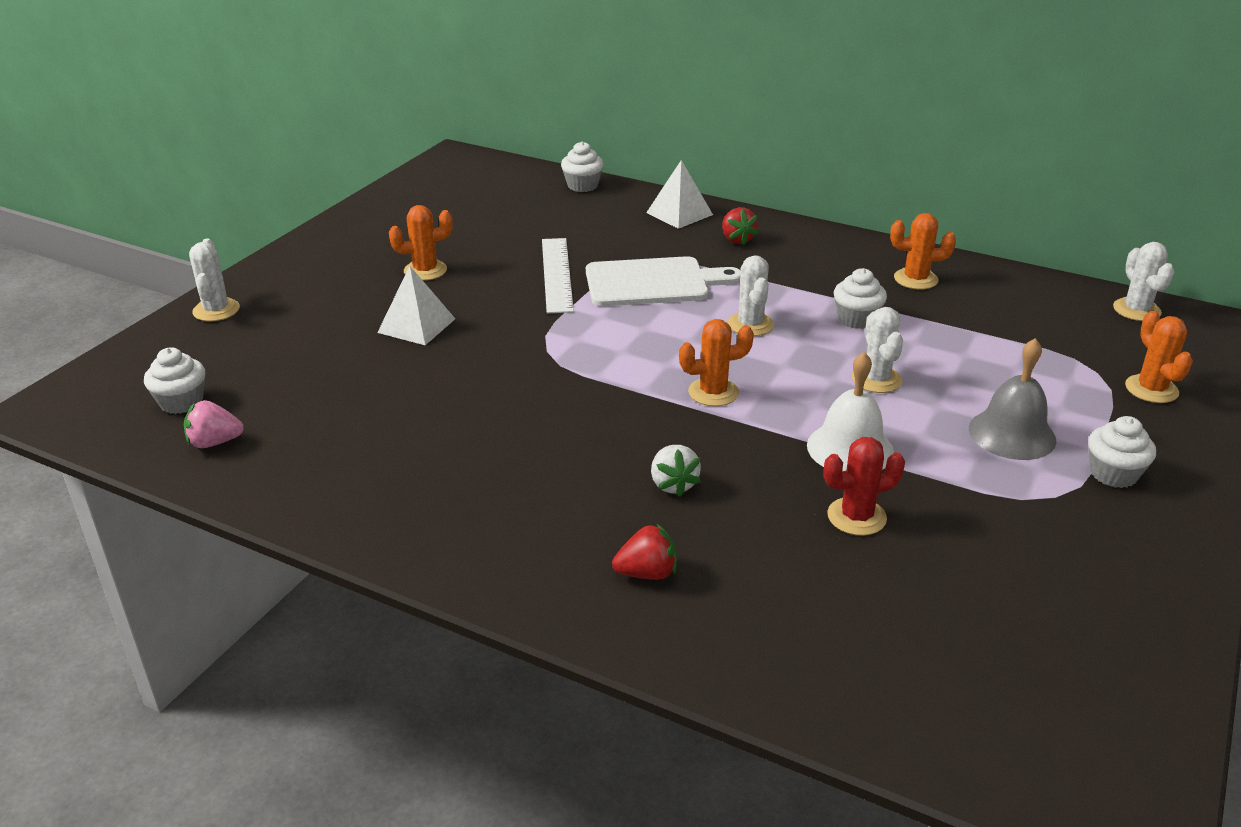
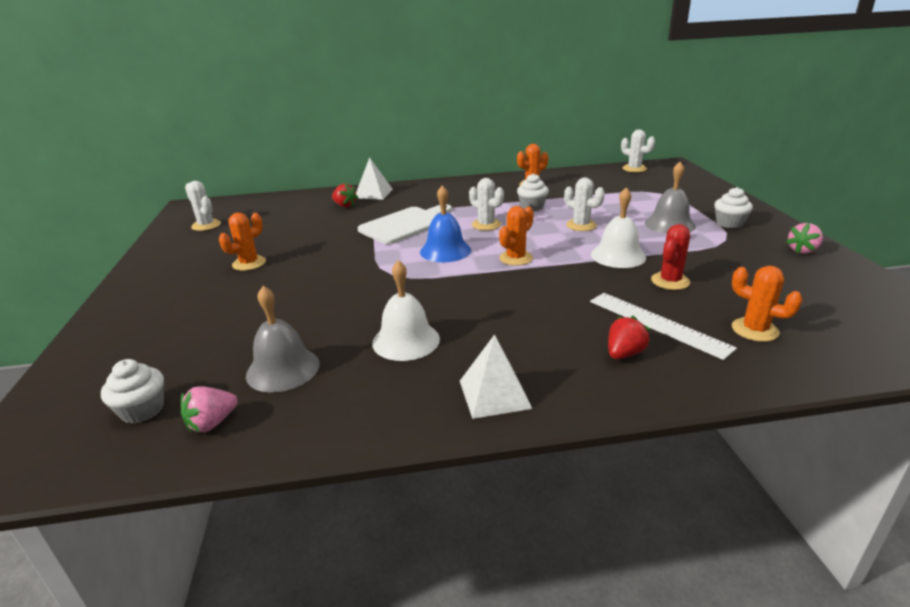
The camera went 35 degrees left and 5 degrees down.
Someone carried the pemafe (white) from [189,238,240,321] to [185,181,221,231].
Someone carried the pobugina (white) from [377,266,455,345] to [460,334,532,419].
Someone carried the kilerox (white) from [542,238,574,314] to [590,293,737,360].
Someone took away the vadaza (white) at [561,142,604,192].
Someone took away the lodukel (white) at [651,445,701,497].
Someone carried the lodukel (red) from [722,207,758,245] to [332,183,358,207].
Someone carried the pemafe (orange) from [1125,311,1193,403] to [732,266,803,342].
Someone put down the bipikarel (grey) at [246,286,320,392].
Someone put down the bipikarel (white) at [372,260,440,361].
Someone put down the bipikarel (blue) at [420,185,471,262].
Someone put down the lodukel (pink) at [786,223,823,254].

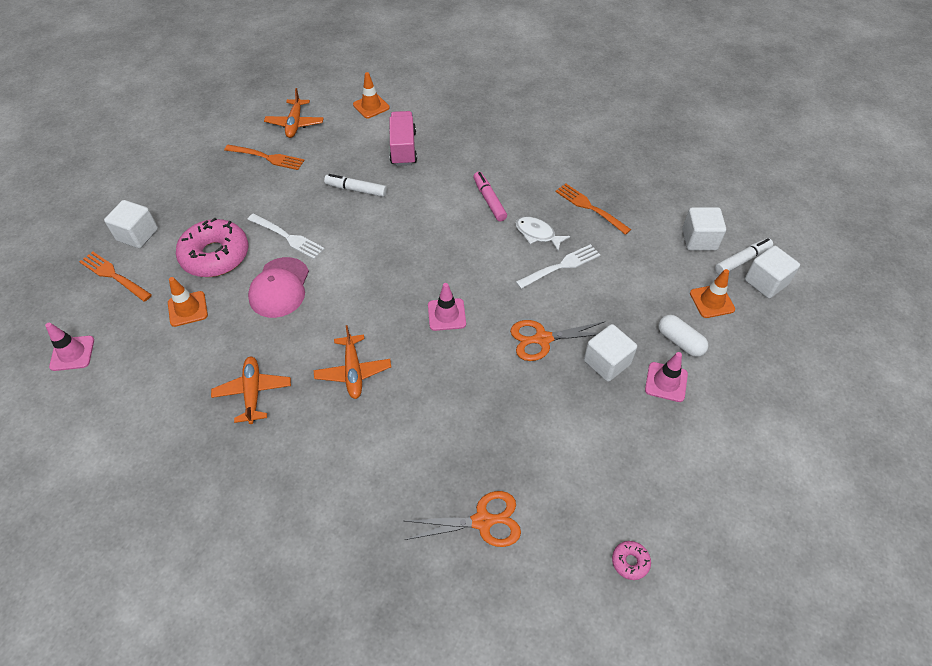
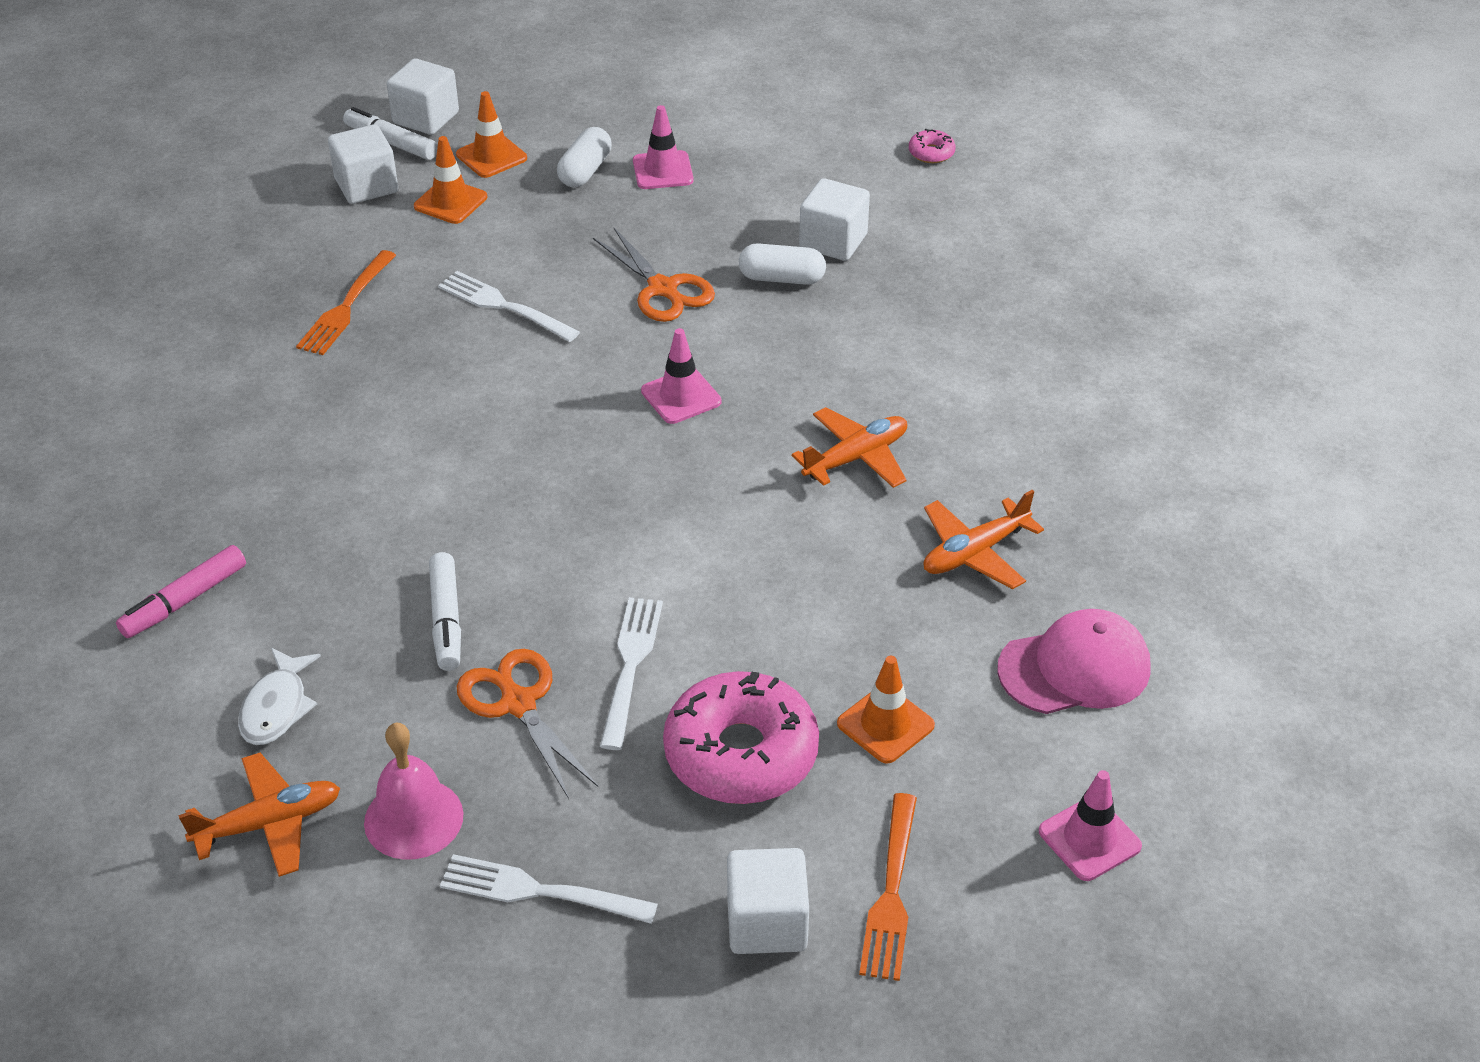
The camera went 115 degrees left and 10 degrees down.
Someone swapped the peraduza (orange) at [224,145,305,170] for the bipikarel (pink) at [364,723,463,860].
Someone carried the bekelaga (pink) from [248,257,309,318] to [997,609,1151,714].
Someone carried the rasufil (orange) from [353,72,390,119] to [414,136,487,224].
Someone took away the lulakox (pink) at [389,111,417,166].
Someone carried the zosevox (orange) from [405,491,521,547] to [456,649,598,799].
Someone carried the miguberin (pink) from [473,172,507,221] to [116,545,246,638].
Someone carried the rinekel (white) from [515,216,570,251] to [238,648,321,745].
Someone carried the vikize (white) from [584,324,637,382] to [799,178,870,261].
Someone put down the peraduza (white) at [440,854,658,924].
Someone put down the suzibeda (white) at [739,243,826,285].

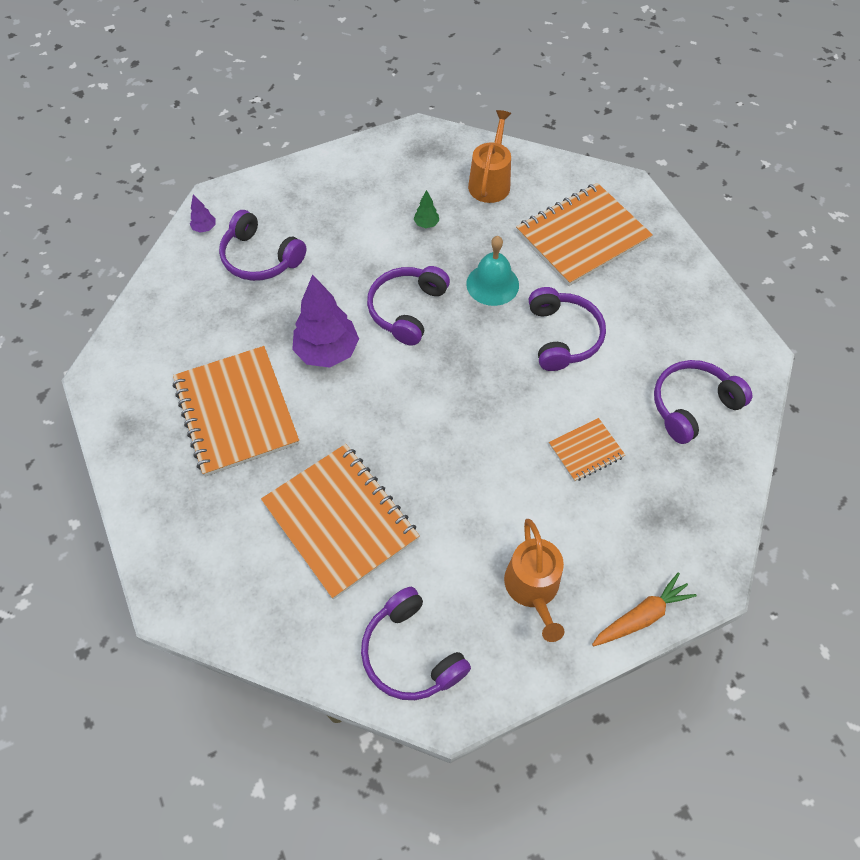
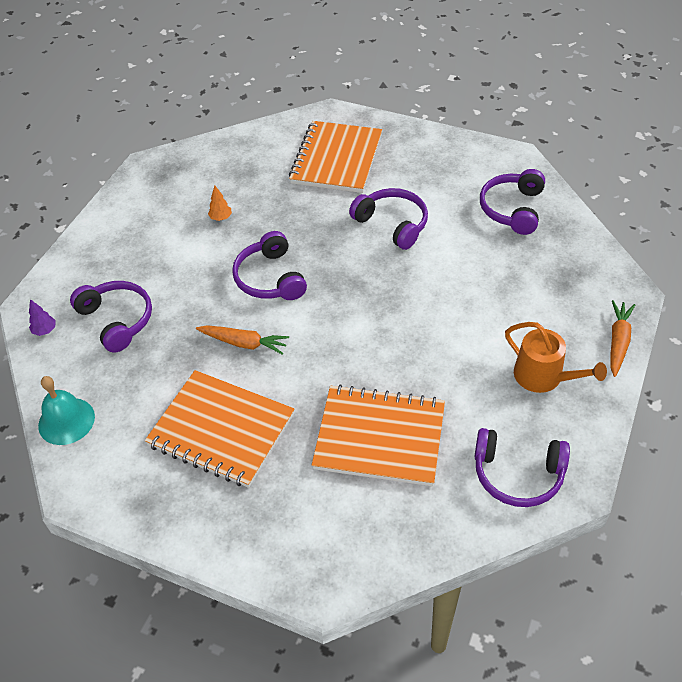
The camera went 40 degrees left and 10 degrees down.
Someone rotated the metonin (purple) at [219,210,306,281] by 120 degrees counterclockwise.
Someone swapped the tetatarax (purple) at [292,274,359,368] for the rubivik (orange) at [196,325,289,355].
Someone repainted the tetatarax (green) at [414,190,439,228], which became the tetatarax (orange) at [208,186,232,221].
Someone carried the bipikarel (turquoise) from [466,236,519,306] to [38,376,95,445].
Someone took away the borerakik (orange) at [468,110,511,203].
Someone took away the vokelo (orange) at [549,418,625,482].

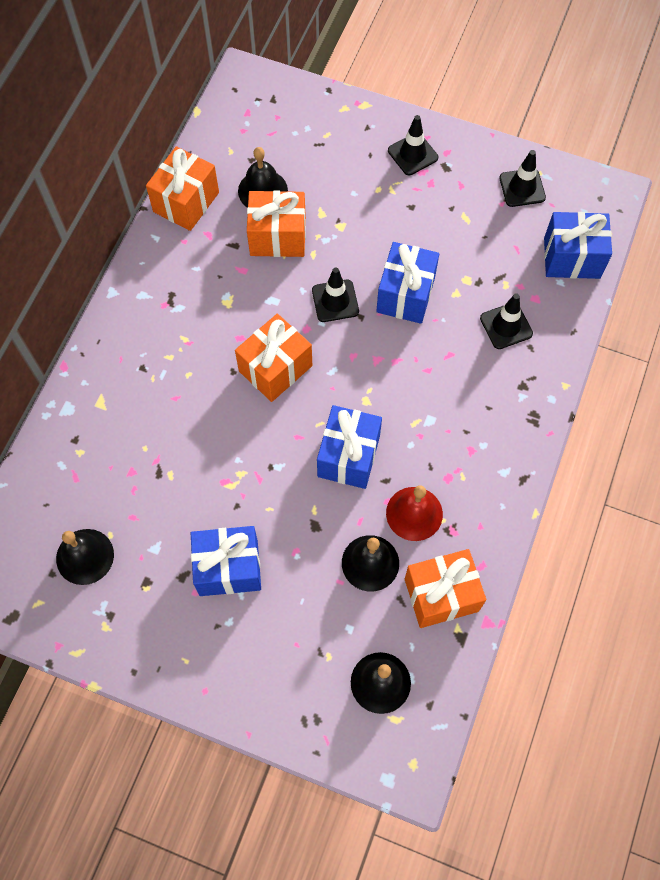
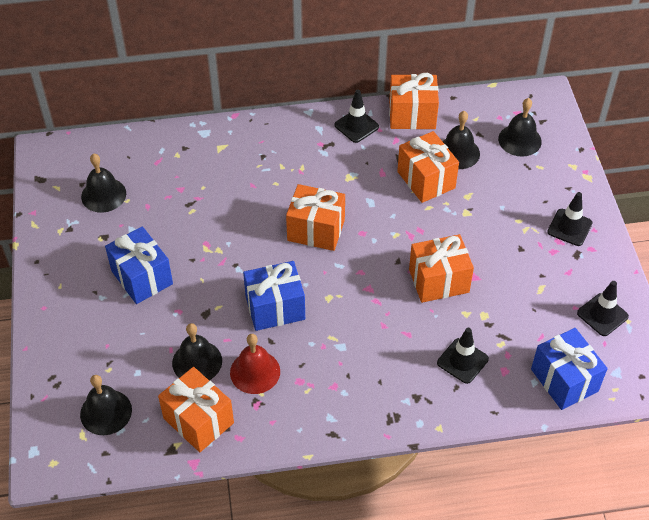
The camera went 60 degrees right and 15 degrees down.
Someone carried the rasufil (black) from [312,267,359,322] to [334,90,379,143].
Someone repainted the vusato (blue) at [376,242,439,324], which became the vusato (orange) at [409,234,474,303].
Someone put down the bipikarel (black) at [498,98,542,157].

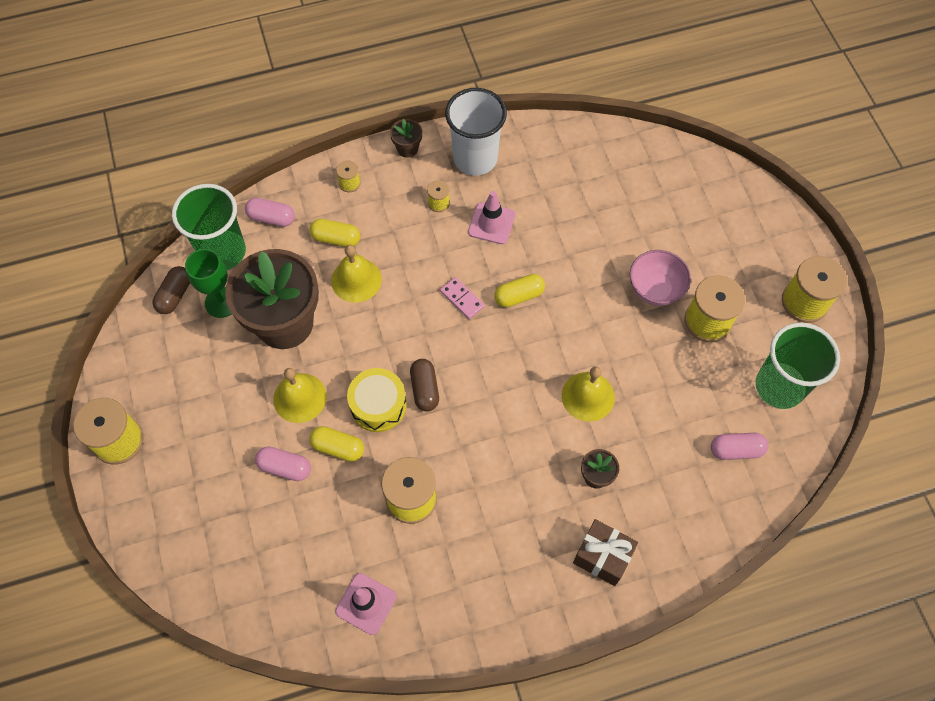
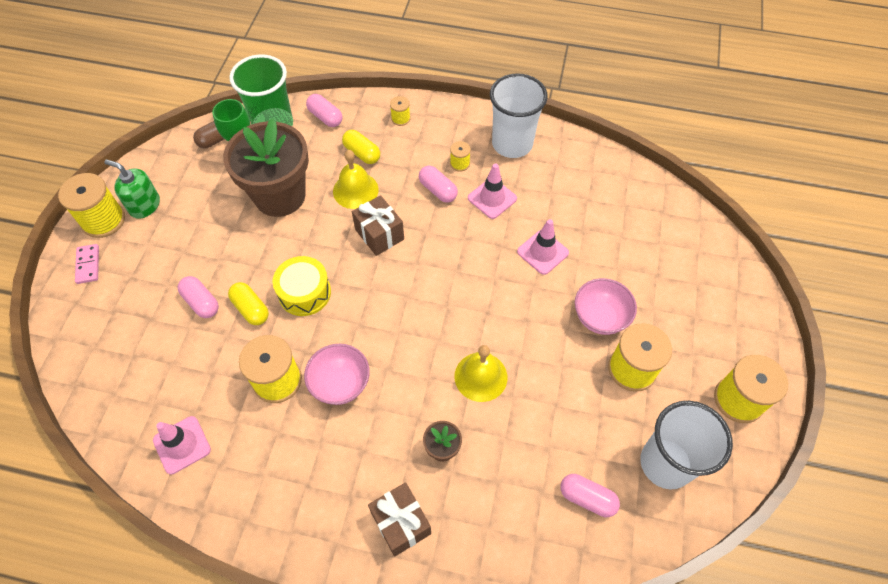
The camera went 30 degrees right and 5 degrees down.
Someone took away the bipikarel (yellow) at [273,368,327,423].
Someone took away the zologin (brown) at [390,119,422,158].
Someone took away the suzibeda (brown) at [410,359,439,411].
Someone carried the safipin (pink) from [440,277,485,319] to [75,244,99,284].
Someone took away the suzibeda (yellow) at [494,274,545,307].
Someone repainted the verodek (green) at [755,323,840,409], which became the verodek (white) at [640,401,733,489].
Someone put down the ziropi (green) at [104,159,160,219].
Someone put down the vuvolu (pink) at [304,344,370,405].
Someone put down the vusato (brown) at [352,195,404,256].
Someone put down the suzibeda (pink) at [419,166,458,203].
Someone put down the rasufil (pink) at [517,219,569,275].

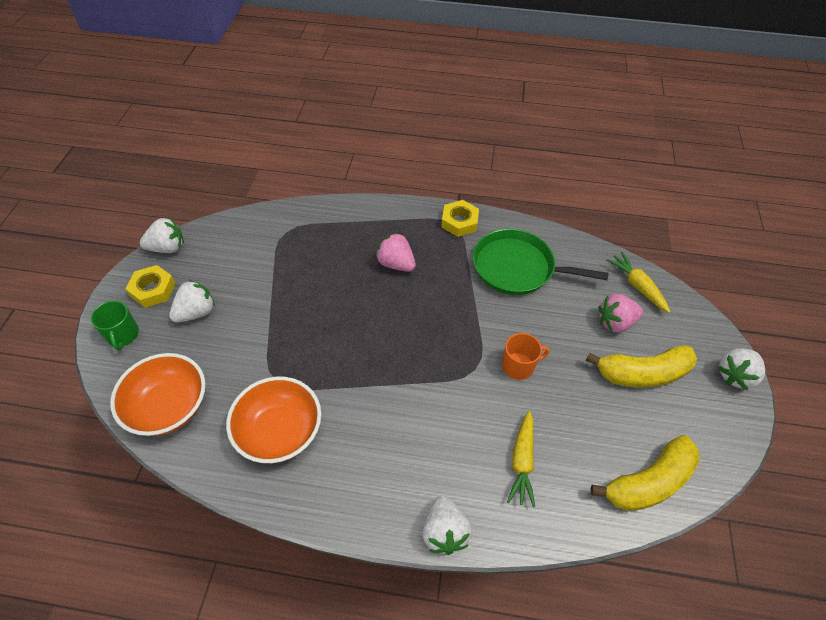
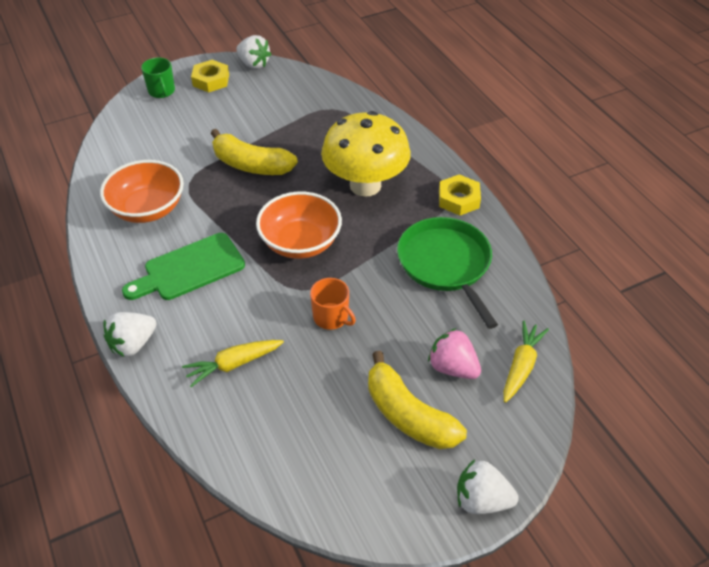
The camera went 55 degrees right and 5 degrees down.
Someone rotated the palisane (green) at [91,301,139,350] by 60 degrees counterclockwise.
Someone carried the vuvolu (orange) from [110,353,206,436] to [256,192,342,259].
Someone took away the lodukel (white) at [169,280,215,322].
Someone swapped the lodukel (pink) at [376,233,416,272] for the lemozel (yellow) at [321,111,411,197].
Someone carried the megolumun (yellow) from [591,435,700,511] to [210,129,298,175].
Someone put down the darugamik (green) at [122,233,245,300].

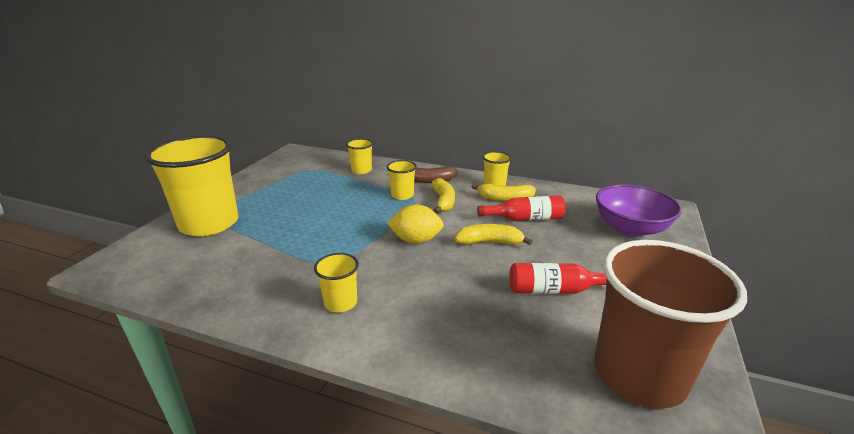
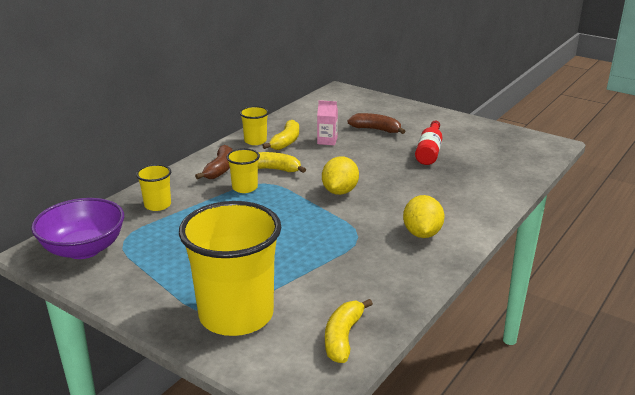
The camera went 75 degrees left and 0 degrees up.
Someone swapped the verodek (yellow) at [314,253,359,312] for the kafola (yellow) at [403,195,445,238].
Someone carried the megolumun (yellow) from [455,224,533,245] to [325,299,373,363].
Someone swapped the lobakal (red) at [477,196,566,221] for the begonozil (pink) at [317,100,338,145].
Someone took away the verodek (brown) at [594,240,747,409].
Someone carried the vuvolu (purple) from [596,184,682,237] to [31,198,124,259].
Someone put down the megolumun (brown) at [347,113,405,134].

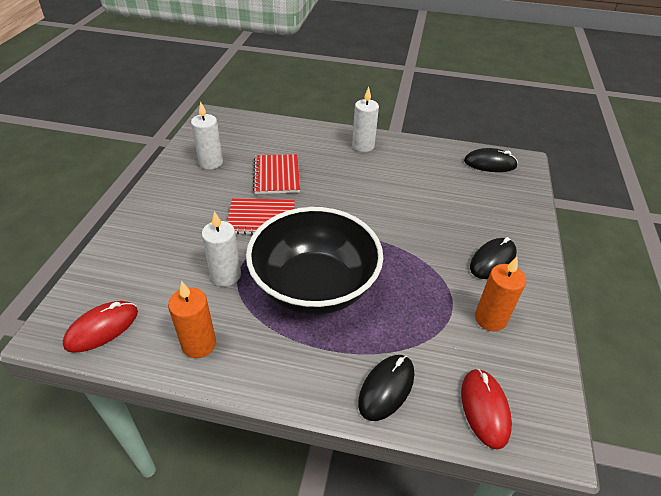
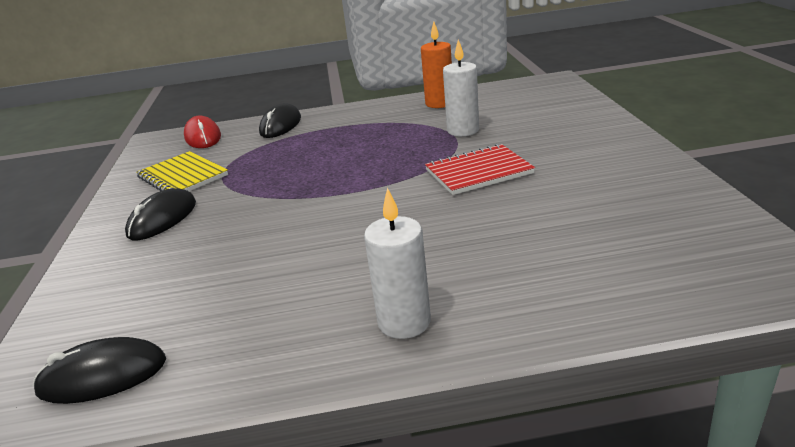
The camera went 165 degrees right and 15 degrees down.
Someone took away the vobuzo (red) at [63,301,138,353].
Someone took away the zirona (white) at [191,101,223,170].
Someone took away the vuvolu (black) at [246,207,383,315].
Someone took away the vokelo (red) at [253,154,300,194].
Someone swapped the zirona (orange) at [475,257,526,331] for the vokelo (yellow) at [136,151,228,191].

